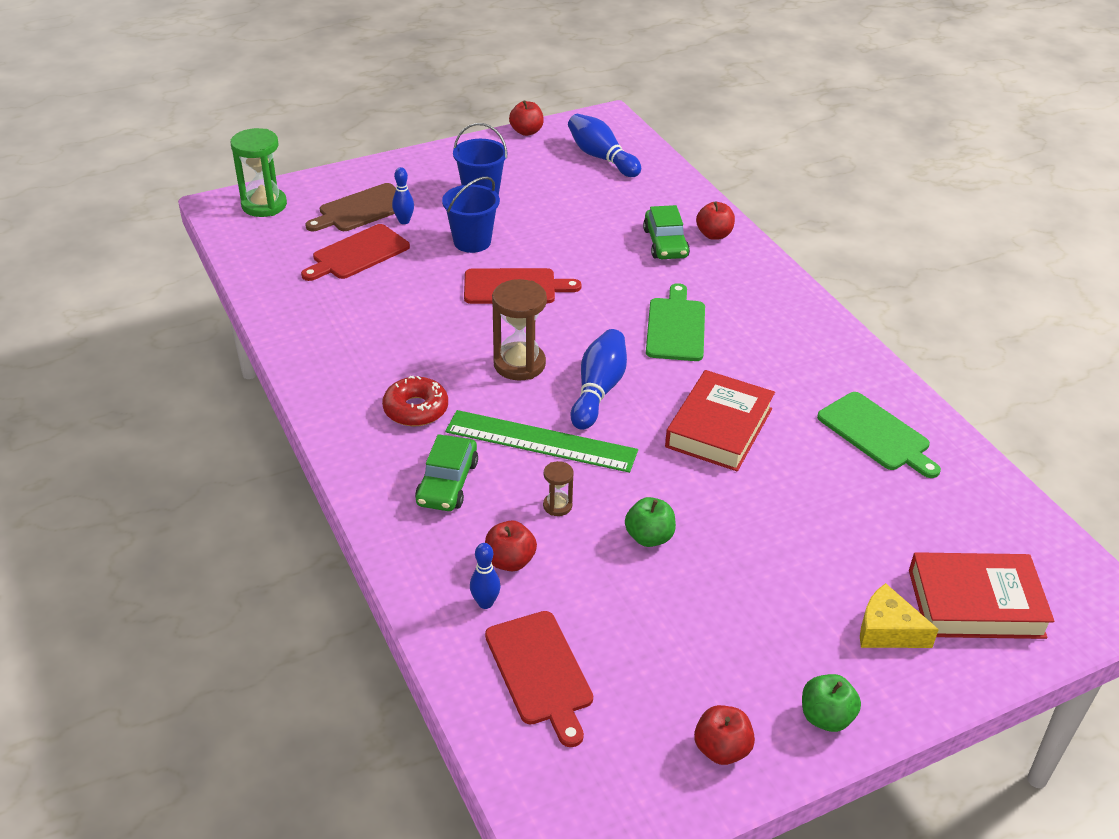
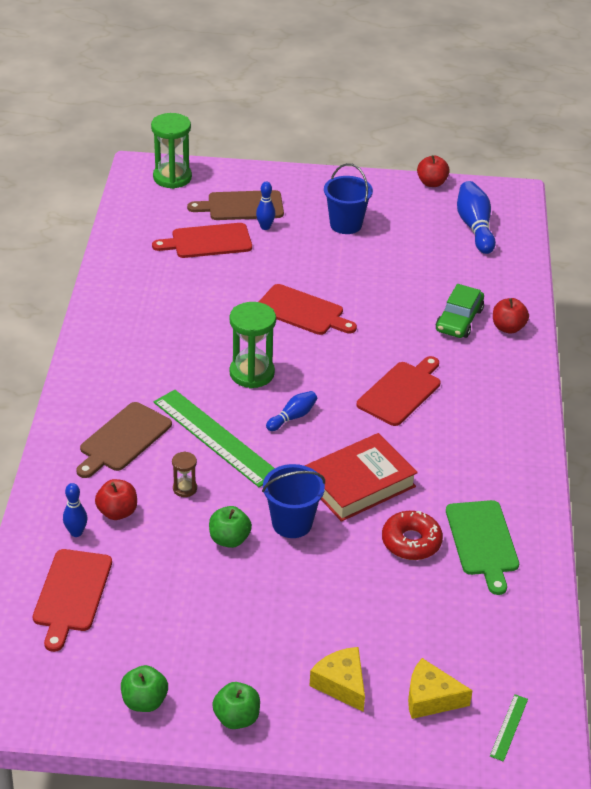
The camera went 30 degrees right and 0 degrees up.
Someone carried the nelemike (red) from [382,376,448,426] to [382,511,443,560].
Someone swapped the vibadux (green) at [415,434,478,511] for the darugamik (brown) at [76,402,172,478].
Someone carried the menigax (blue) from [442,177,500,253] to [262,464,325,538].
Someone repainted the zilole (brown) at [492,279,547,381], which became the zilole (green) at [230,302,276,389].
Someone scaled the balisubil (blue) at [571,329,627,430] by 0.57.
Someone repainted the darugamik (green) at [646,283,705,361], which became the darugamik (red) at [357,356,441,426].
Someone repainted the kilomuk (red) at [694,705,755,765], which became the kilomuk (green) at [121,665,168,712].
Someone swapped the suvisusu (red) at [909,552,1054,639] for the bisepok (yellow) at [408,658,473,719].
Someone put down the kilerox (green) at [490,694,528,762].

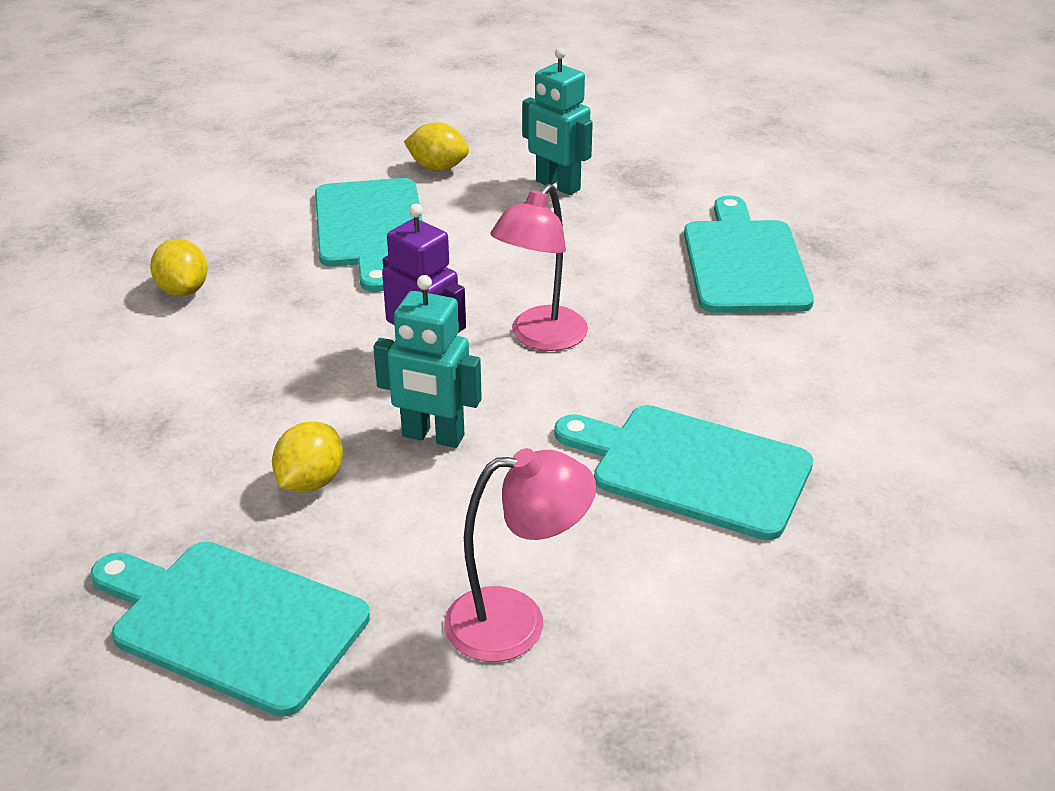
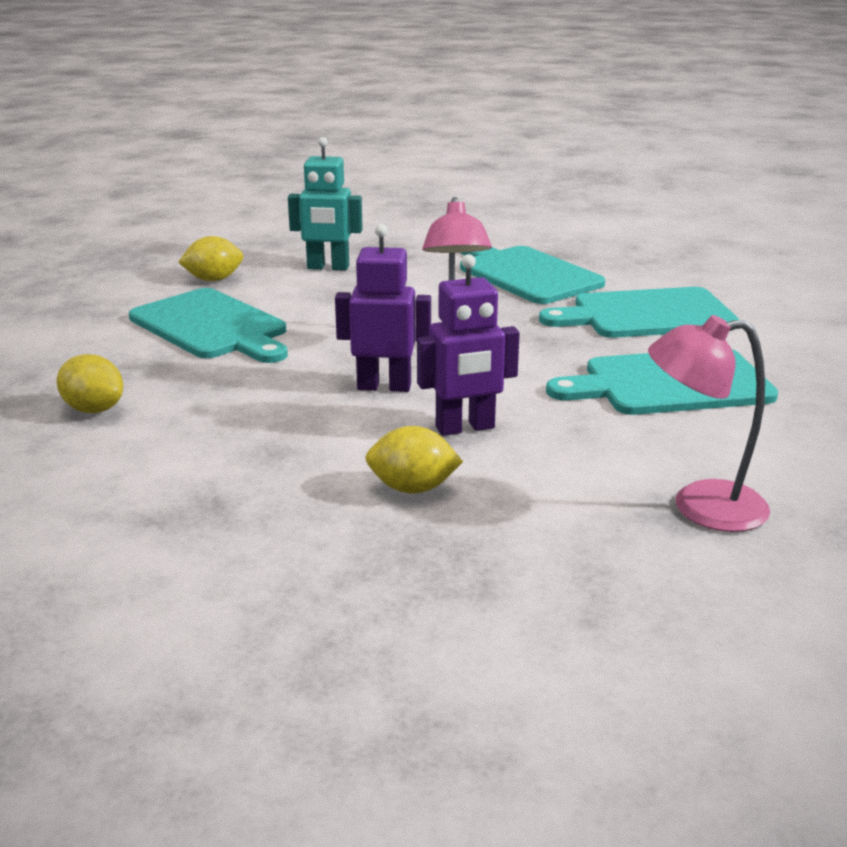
The camera went 35 degrees left and 10 degrees down.
Someone carried the darugamik (turquoise) from [90,542,370,717] to [539,287,739,338].
Someone rotated the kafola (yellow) at [272,421,343,493] by 75 degrees counterclockwise.
Someone repainted the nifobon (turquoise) at [373,275,482,448], which became the nifobon (purple) at [417,254,520,436].
Someone rotated the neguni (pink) at [444,448,596,662] by 135 degrees counterclockwise.

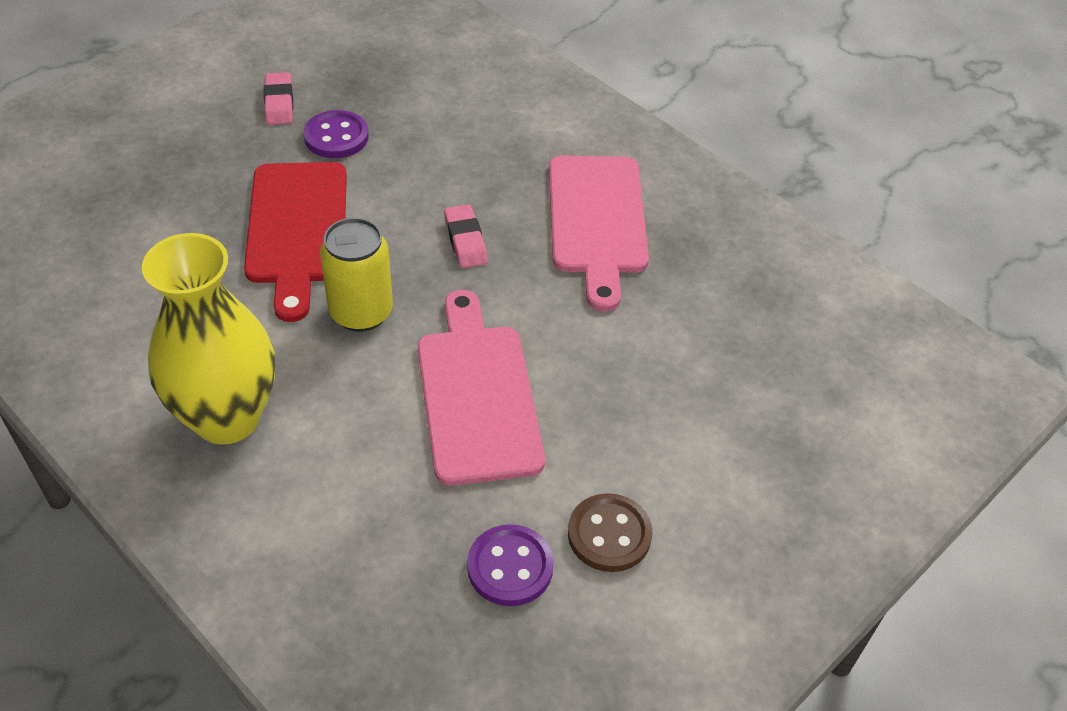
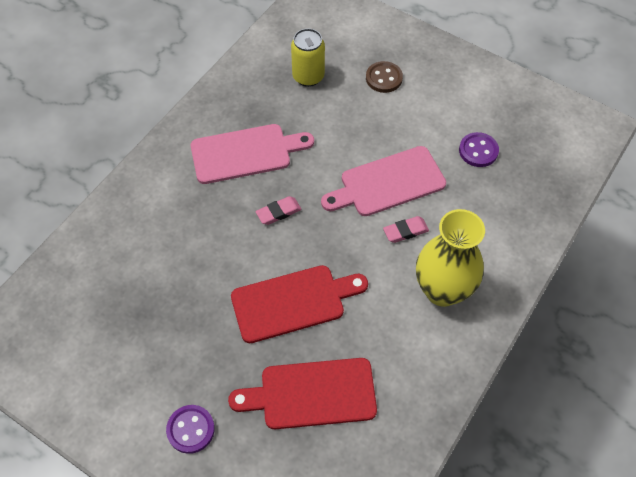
The camera went 100 degrees left and 10 degrees up.
Someone carried the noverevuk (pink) from [264,72,293,125] to [383,216,429,243].
Someone carried the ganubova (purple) from [303,110,369,158] to [166,405,215,454].
Someone carried the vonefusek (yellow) from [320,218,393,332] to [291,28,325,87].
Someone carried the ganubova (brown) from [568,493,652,572] to [366,61,403,93].
Someone put down the darugamik (red) at [228,358,377,429].

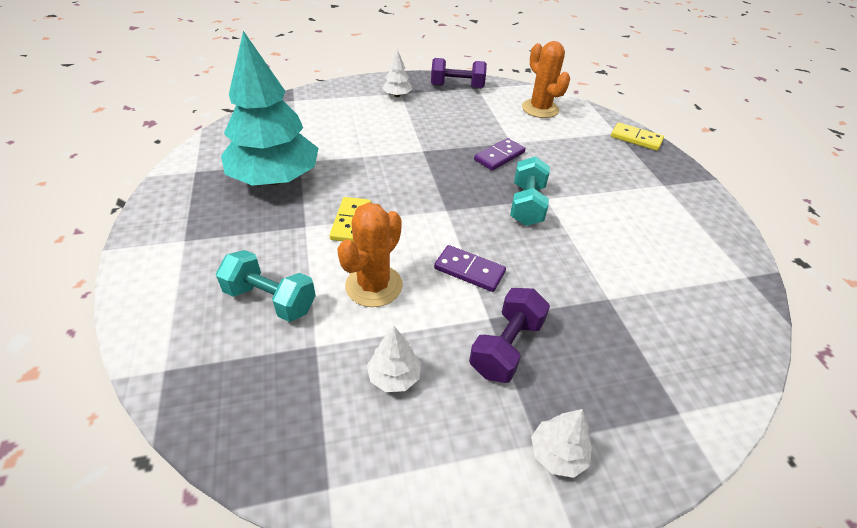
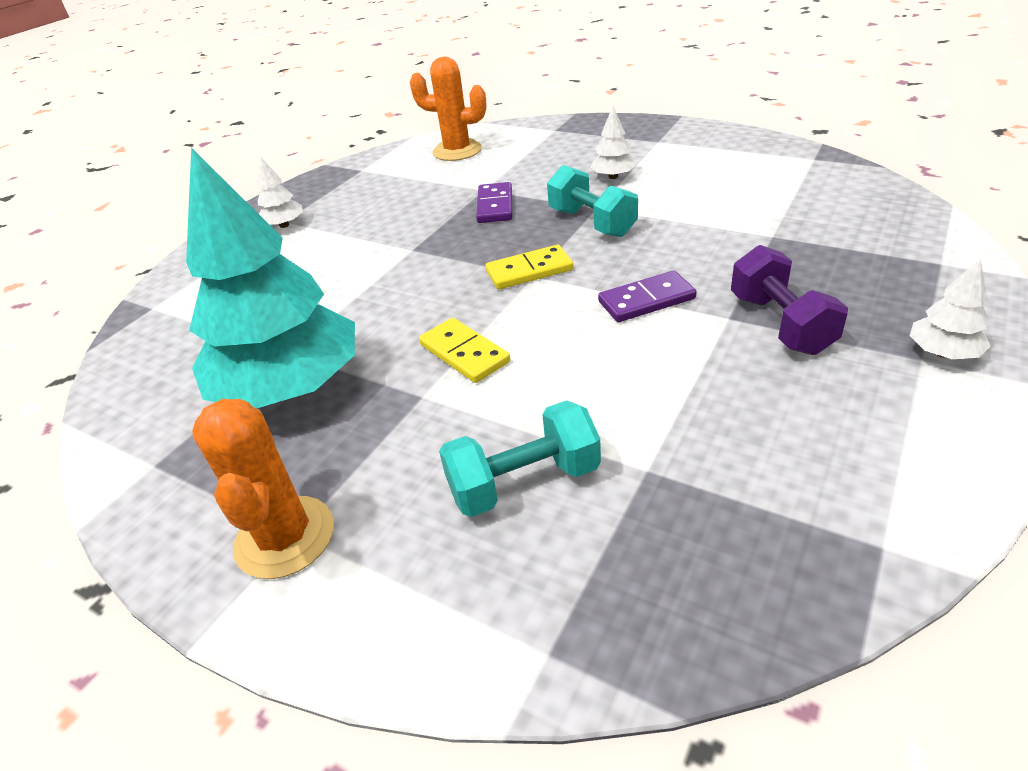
The camera went 40 degrees left and 5 degrees down.
Someone carried the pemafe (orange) from [337,203,403,307] to [192,399,334,579].
Someone carried the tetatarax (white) from [367,326,421,392] to [590,106,636,179].
Someone took away the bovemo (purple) at [431,58,487,89].
Someone carried the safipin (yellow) from [611,122,664,151] to [485,245,573,289].

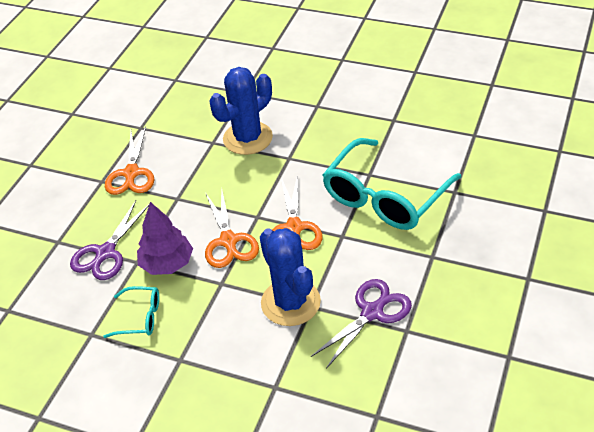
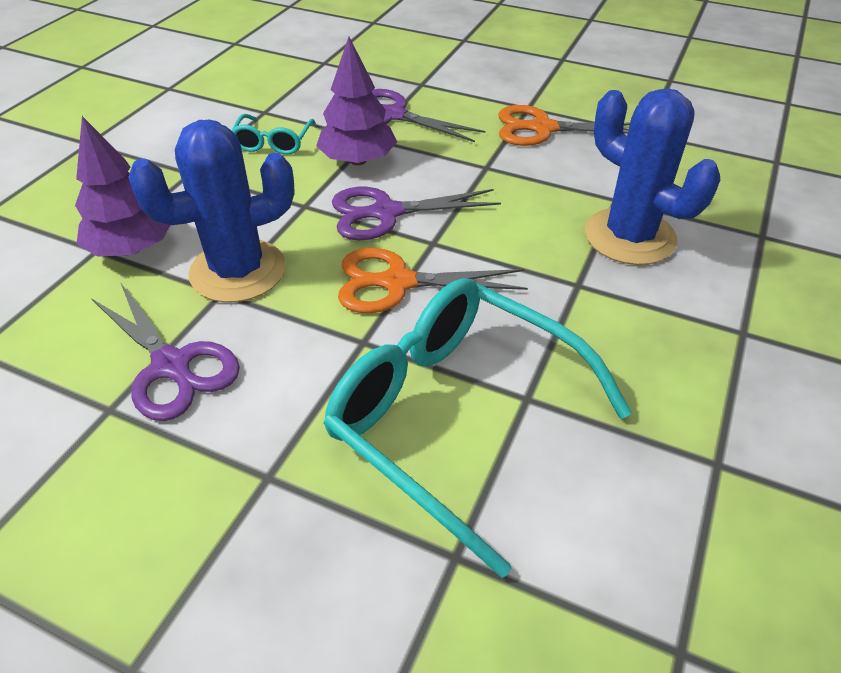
The camera went 90 degrees right and 0 degrees up.
Someone repainted the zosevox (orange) at [205,191,259,268], which became the zosevox (purple) at [332,187,501,240].
Someone put down the tetatarax (purple) at [75,116,170,257].

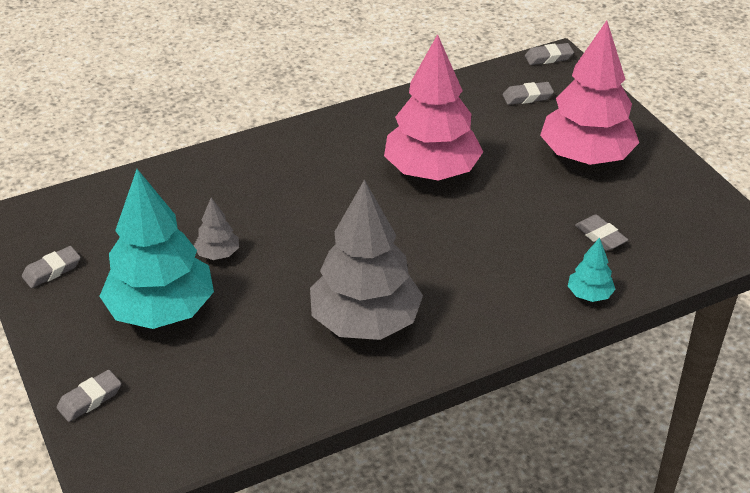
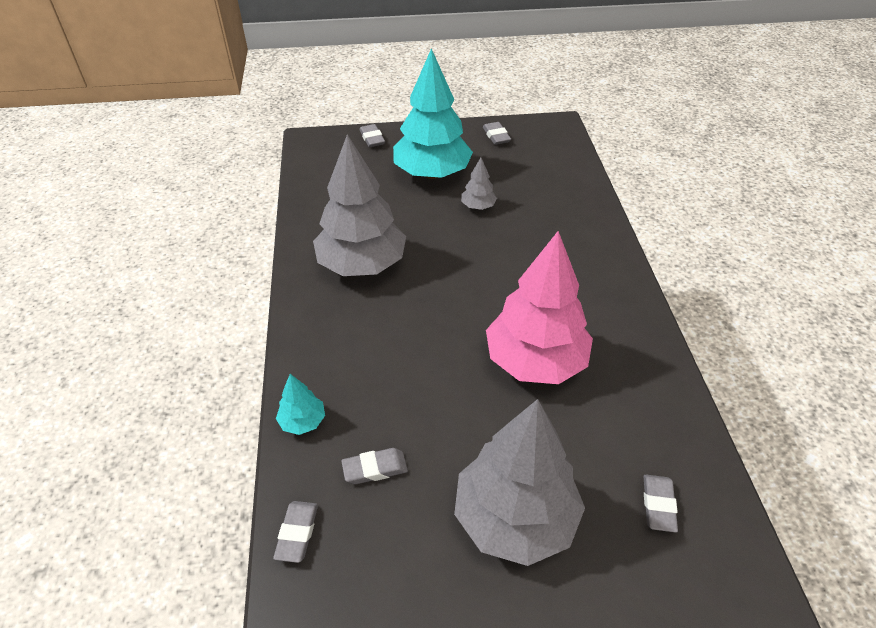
The camera went 110 degrees right and 5 degrees up.
Someone carried the noverevuk (grey) from [525,43,574,65] to [273,501,318,563].
Someone repainted the tetatarax (pink) at [540,21,639,165], which became the tetatarax (grey) at [454,399,585,566].

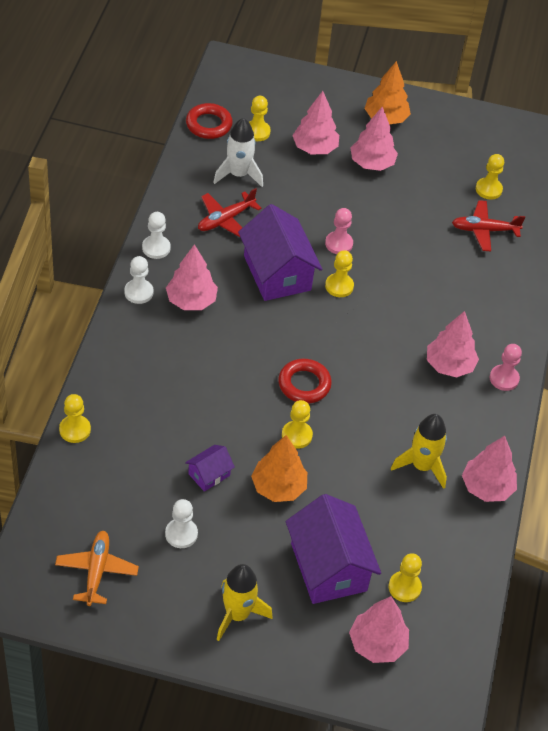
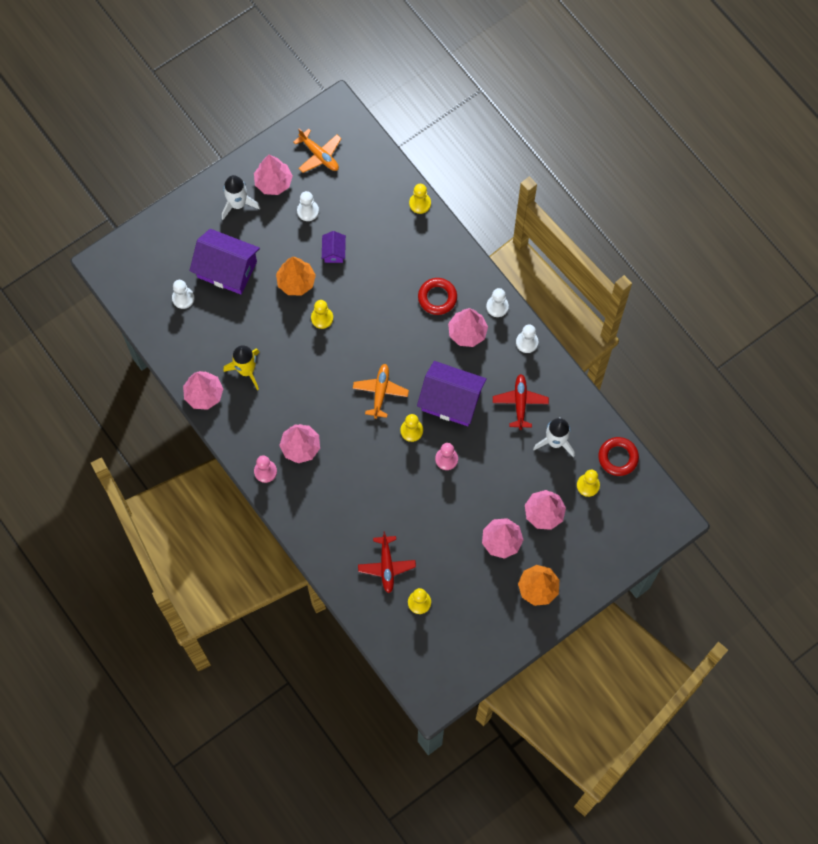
The camera went 135 degrees right and 20 degrees up.
Someone repainted the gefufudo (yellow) at [217,564,273,641], which became the gefufudo (white) at [222,175,260,220].
Someone carried the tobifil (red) from [278,359,332,404] to [418,278,457,315].
Someone carried the tetatarax (pink) from [349,596,409,663] to [254,155,293,195].
Someone repainted the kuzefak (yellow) at [389,553,422,602], which became the kuzefak (white) at [172,280,194,309].
Someone rotated the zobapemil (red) at [452,200,525,251] by 135 degrees clockwise.
Someone put down the zobapemil (orange) at [353,364,409,419].

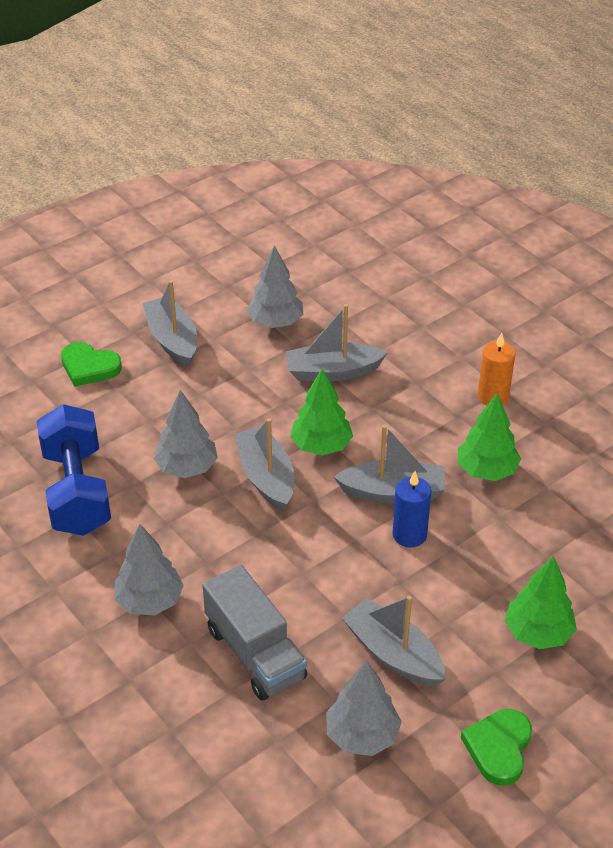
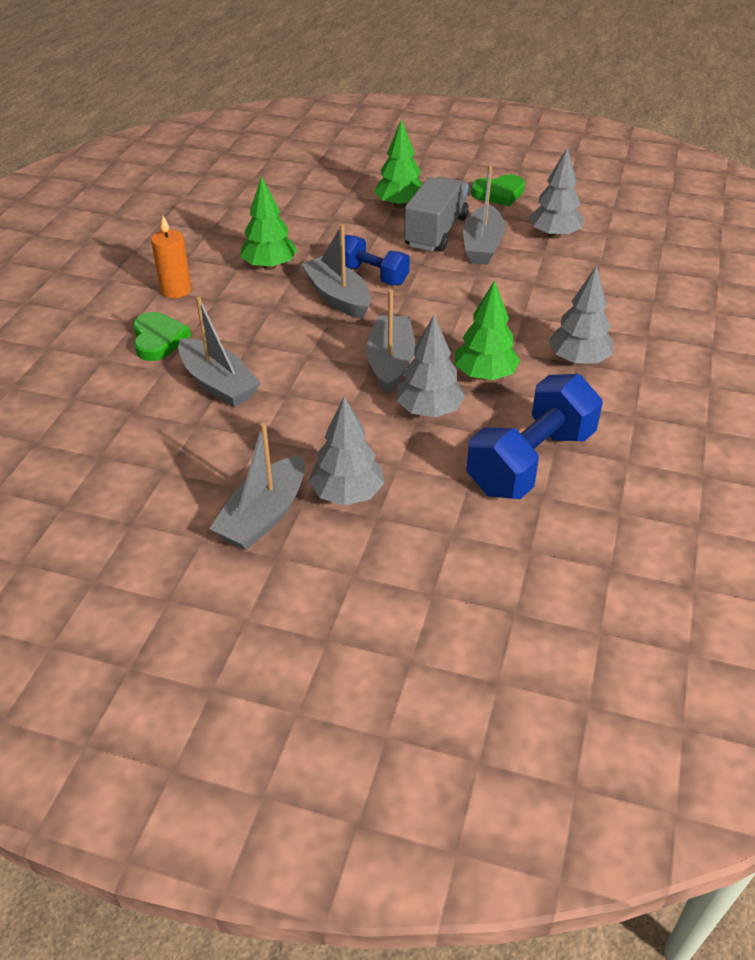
The camera went 125 degrees left and 0 degrees up.
Someone carried the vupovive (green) from [61,342,122,387] to [133,312,191,361].
Someone carried the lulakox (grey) from [202,565,307,701] to [404,177,469,251].
Someone rotated the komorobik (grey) at [235,418,294,511] by 150 degrees clockwise.
Someone carried the tetatarax (grey) from [247,245,303,328] to [309,396,385,505].
Someone carried the tetatarax (green) from [290,368,353,456] to [455,280,520,380].
Someone swapped the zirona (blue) at [392,471,431,547] for the bovemo (blue) at [345,235,410,285].

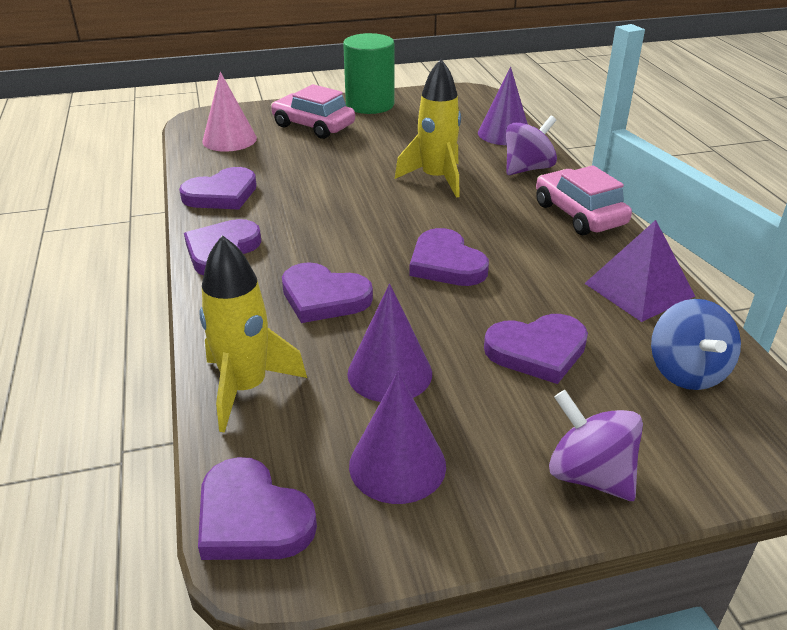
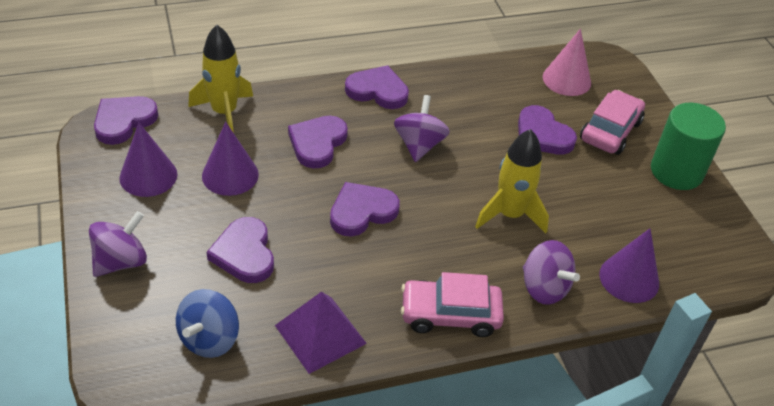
The camera went 85 degrees right and 10 degrees up.
Someone carried the vupovive (purple) from [179,167,257,209] to [518,105,577,155].
Someone rotated the vibadux (pink) at [536,165,632,235] by 150 degrees counterclockwise.
Someone rotated the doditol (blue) at [651,299,741,390] by 60 degrees counterclockwise.
Someone put down the doditol (purple) at [394,95,450,162].

